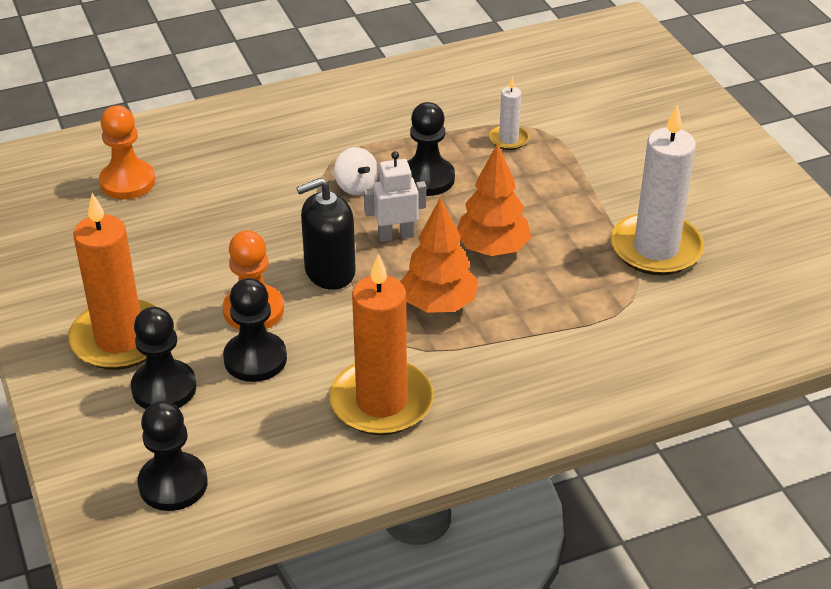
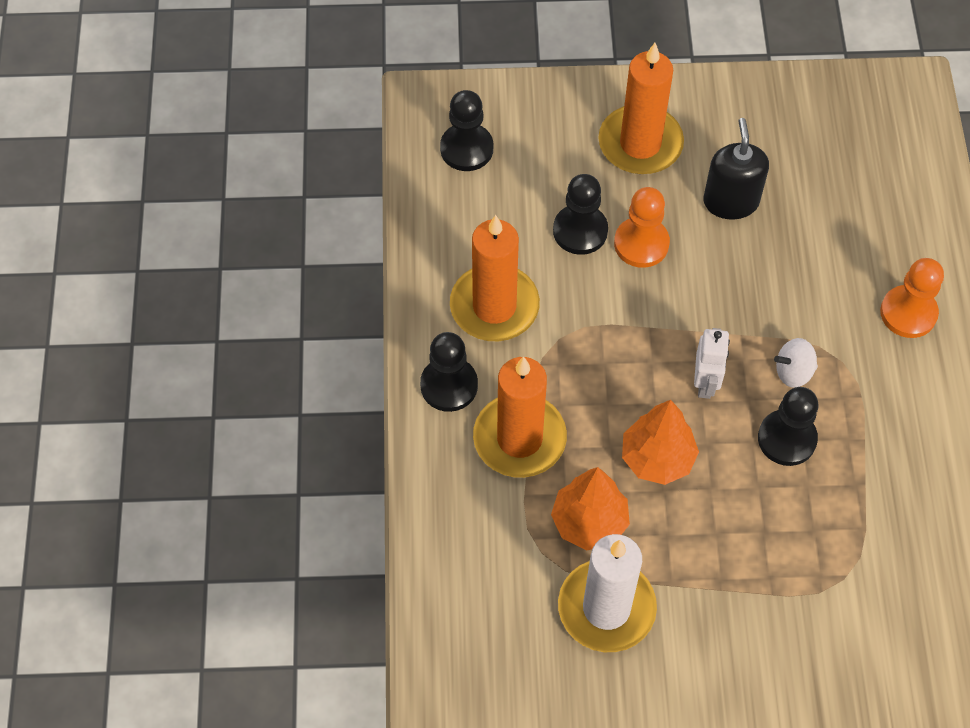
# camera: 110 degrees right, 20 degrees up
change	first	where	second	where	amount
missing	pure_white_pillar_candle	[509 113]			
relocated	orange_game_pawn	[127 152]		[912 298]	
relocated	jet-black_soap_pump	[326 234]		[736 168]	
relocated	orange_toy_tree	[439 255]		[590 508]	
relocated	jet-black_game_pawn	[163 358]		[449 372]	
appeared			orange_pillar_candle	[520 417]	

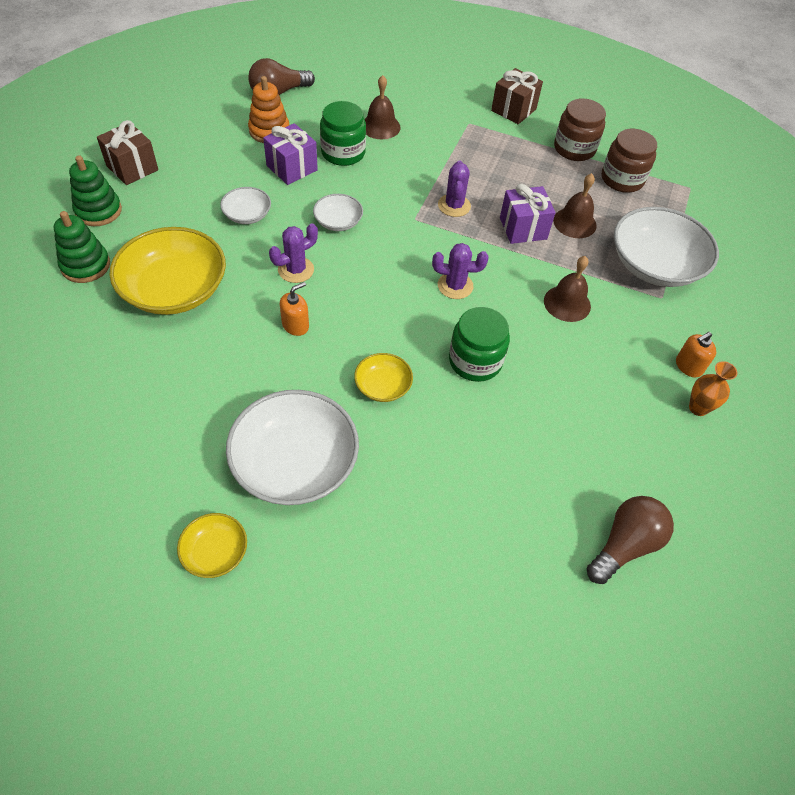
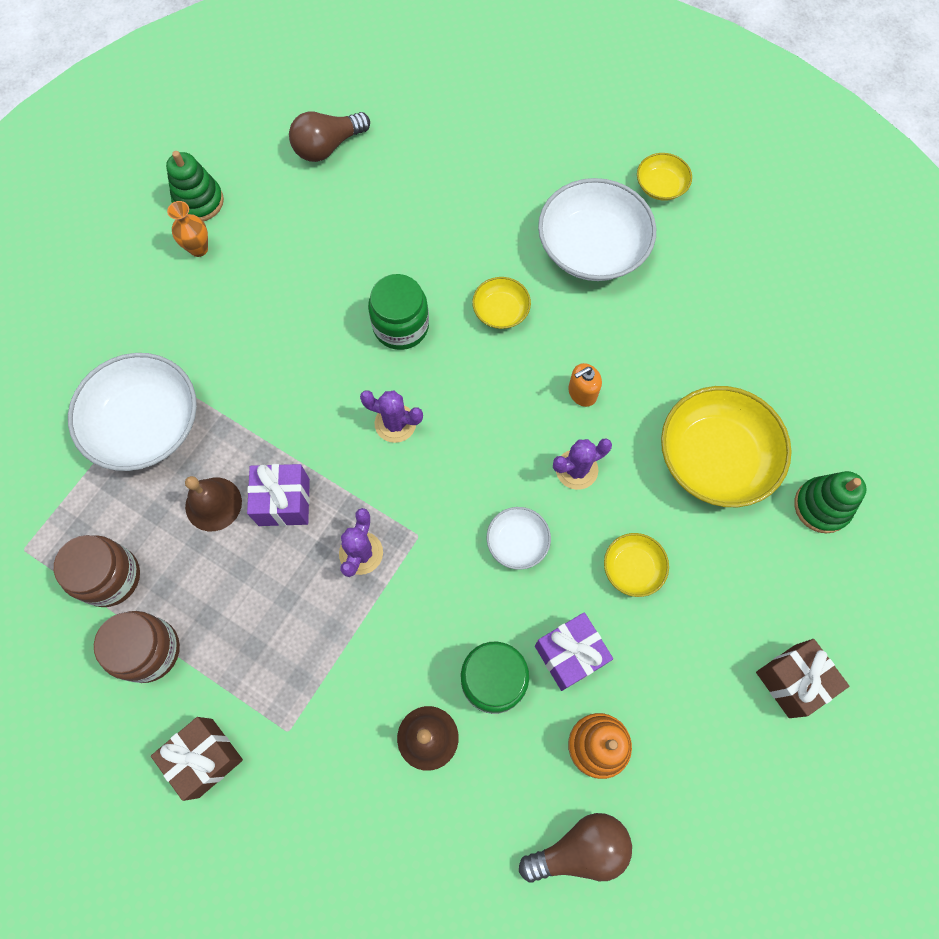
# camera: 165 degrees left, 15 degrees up
change	first	where	second	where	amount
relocated	green_ring_stacker	[95 190]		[195 186]	
colour	pure_white_bowl	[245 205]	golden_bowl	[636 565]	
missing	dark_brown_bell	[567 289]			
missing	orange_soap_pump	[696 354]			

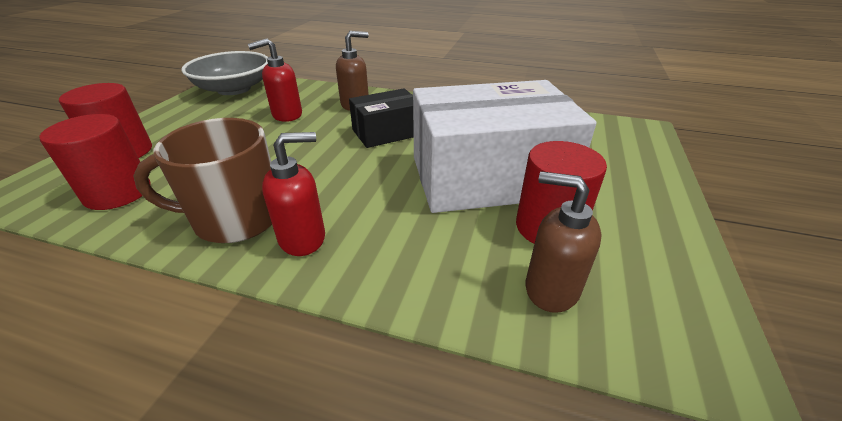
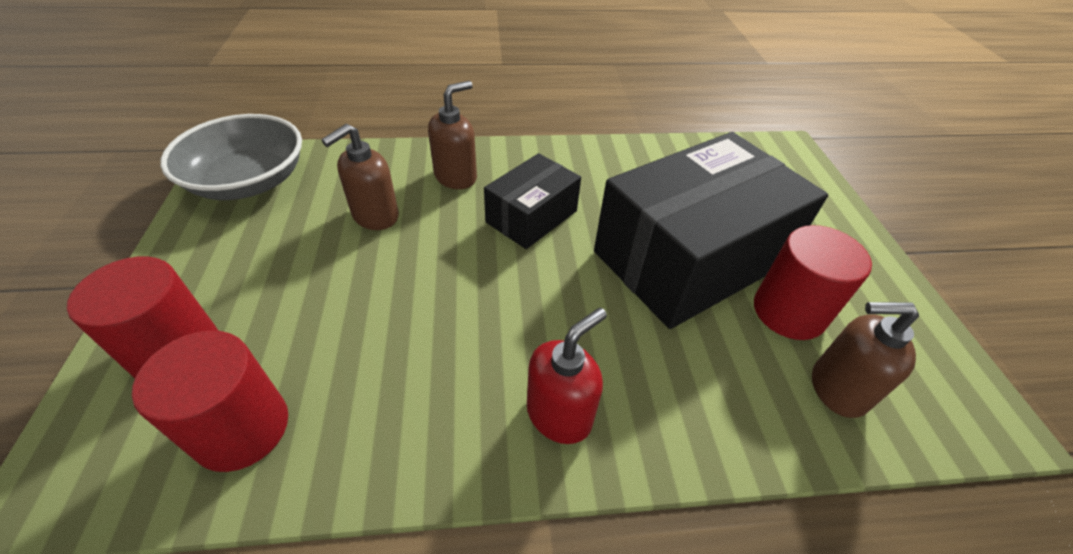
# camera: 25 degrees left, 10 degrees up
change	first	where	second	where	amount
colour	crimson_soap_pump	[275 80]	dark_brown_soap_pump	[360 177]	
colour	pure_white_package	[505 146]	jet-black_package	[711 230]	
missing	dark_brown_mug	[202 180]			

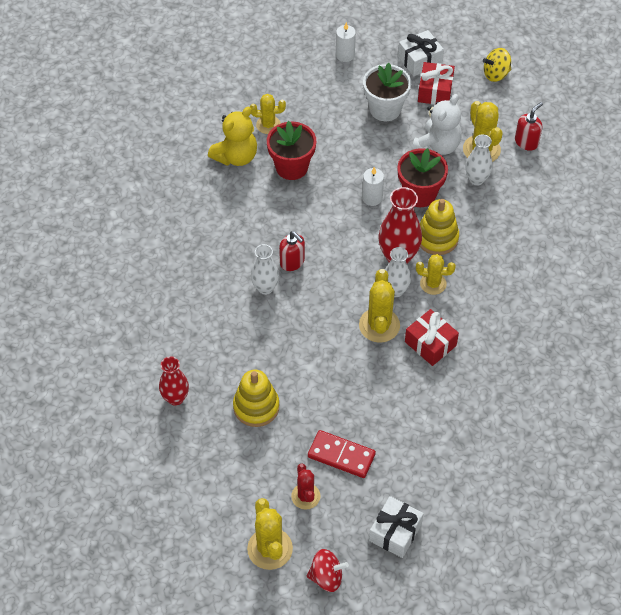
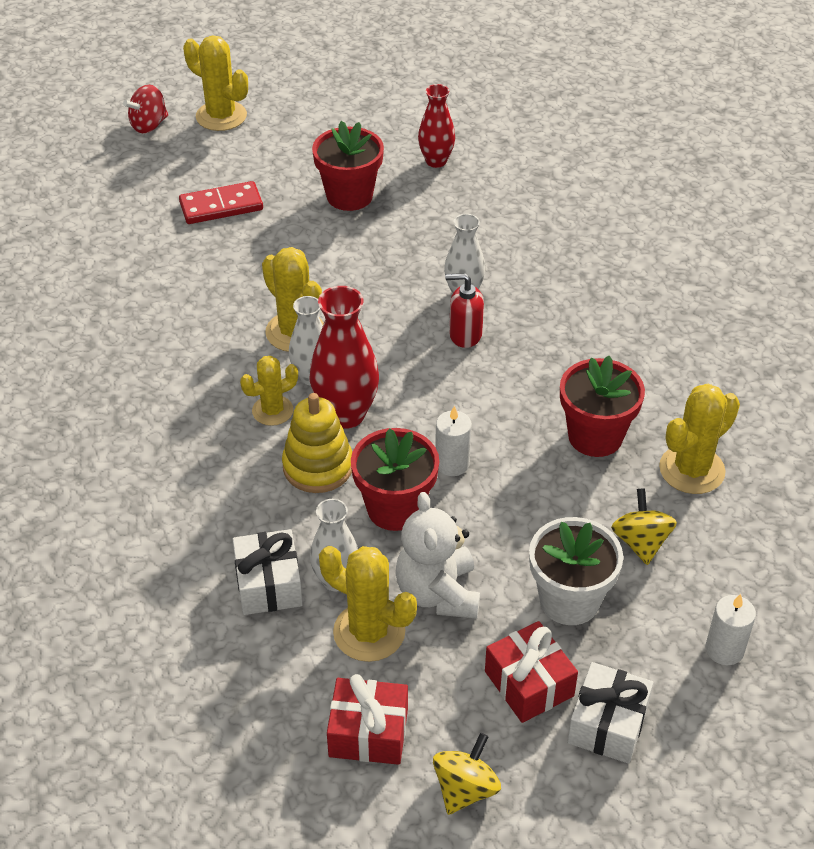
# camera: 140 degrees right, 10 degrees down
change	first	where	second	where	amount
size	golden_prickly_plant	[268 114]		[699 439]	x1.52
missing	crimson_soap_pump	[529 126]			
missing	golden_teddy	[232 136]			
relocated	crimson_present	[432 337]		[367 719]	
exchanged	golden_ring_stacker	[256 398]	crimson_plant_pot	[348 166]	
missing	crimson_prickly_plant	[306 486]			
relocated	pure_white_present	[396 527]		[267 572]	
appeared			golden_toy_top	[644 526]	

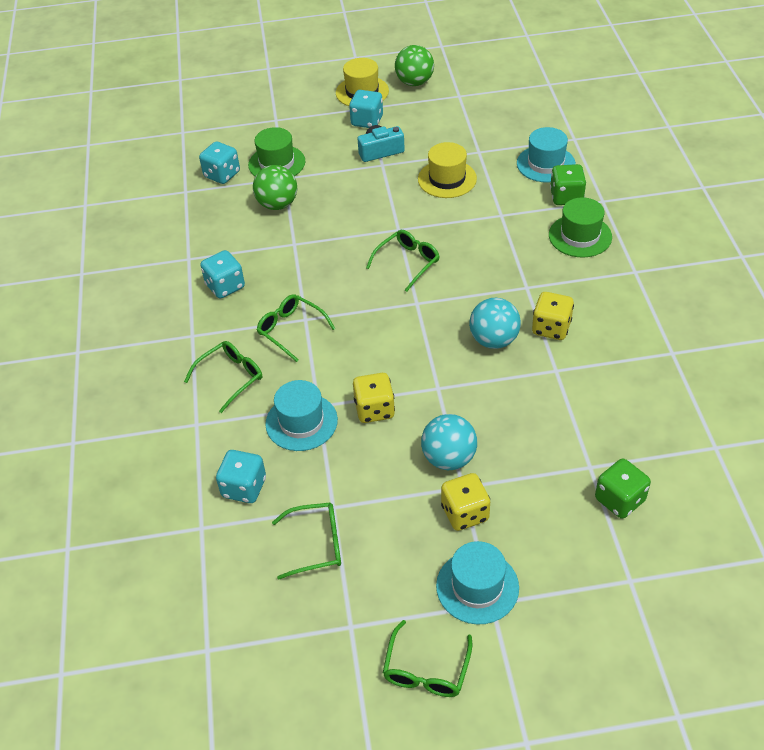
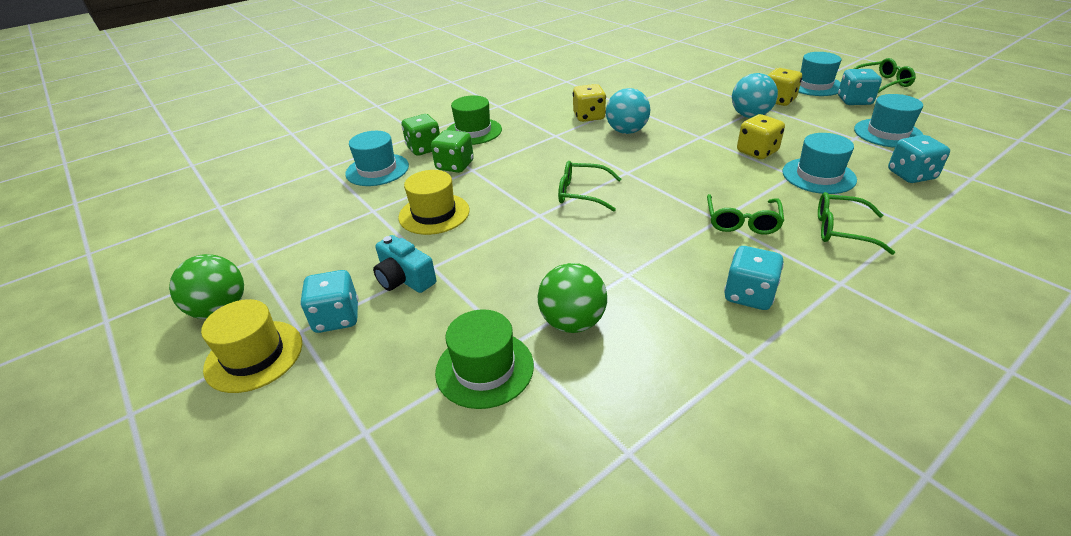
# camera: 120 degrees left, 10 degrees down
change	first	where	second	where	amount
relocated	turquoise_dice	[219 162]		[860 87]	
relocated	green_dice	[623 489]		[452 151]	
exchanged	green_spectacles	[306 541]	turquoise_top_hat	[888 121]	

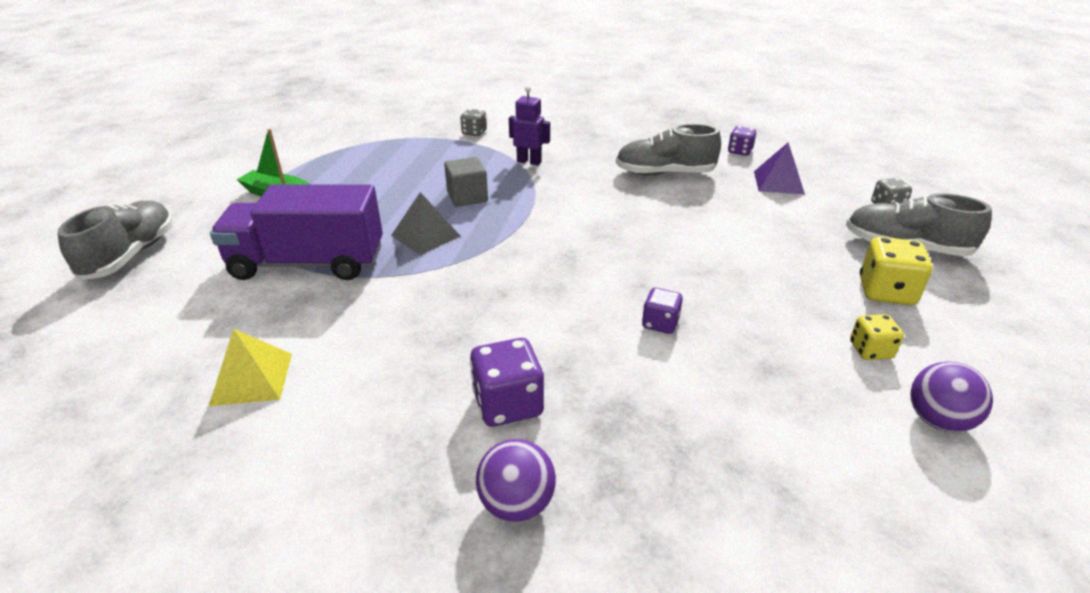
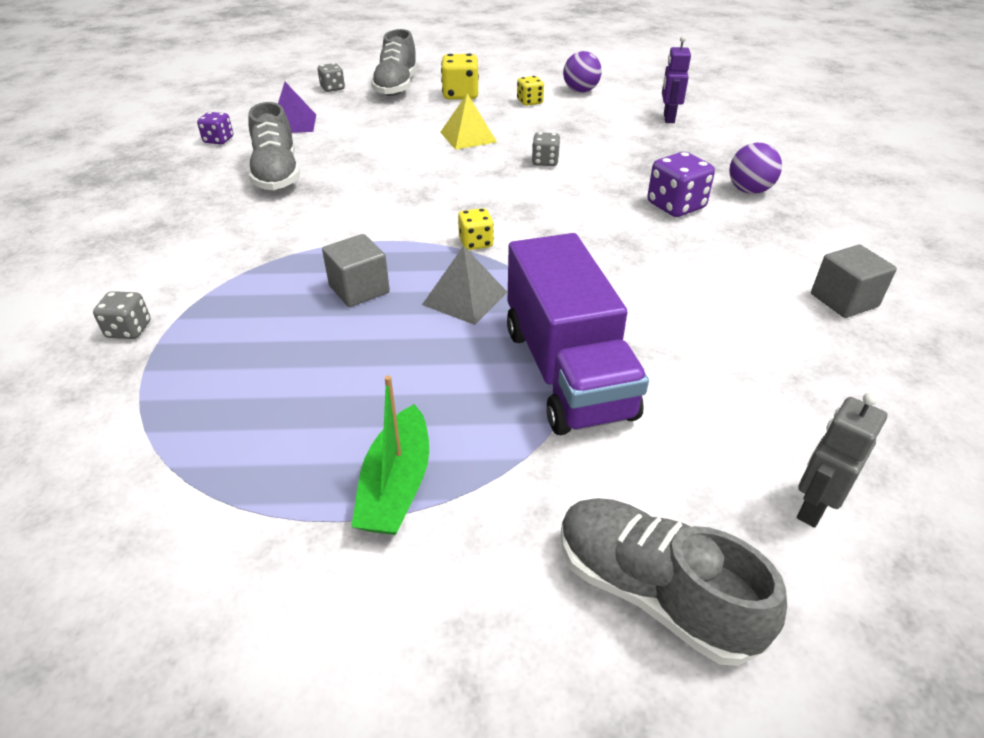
# camera: 105 degrees left, 5 degrees up
change	first	where	second	where	amount
relocated	royal_purple_robot	[529 126]		[676 79]	
spun	gray_lace-up_shoe	[115 240]		[674 582]	45 degrees clockwise
colour	royal_purple_dice	[662 311]	gray_dice	[546 149]	
relocated	golden_pyramid_shape	[250 367]		[468 121]	
appeared			golden_dice	[476 229]	
appeared			gray_block	[854 281]	
appeared			gray_robot	[842 460]	

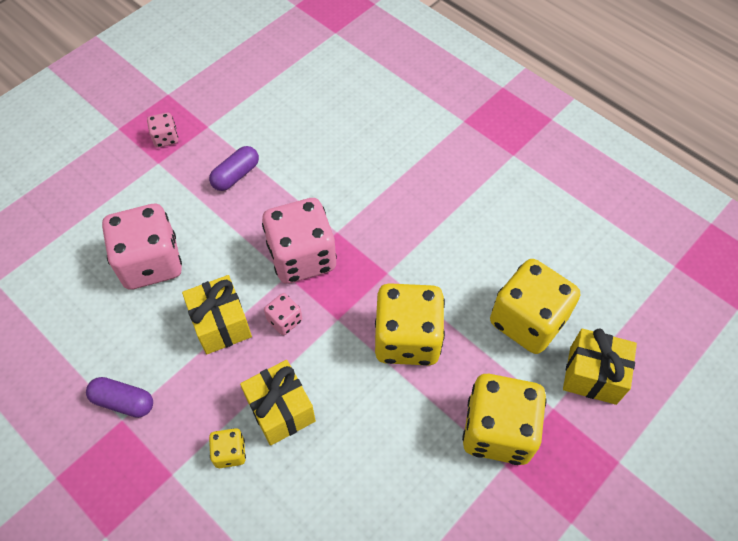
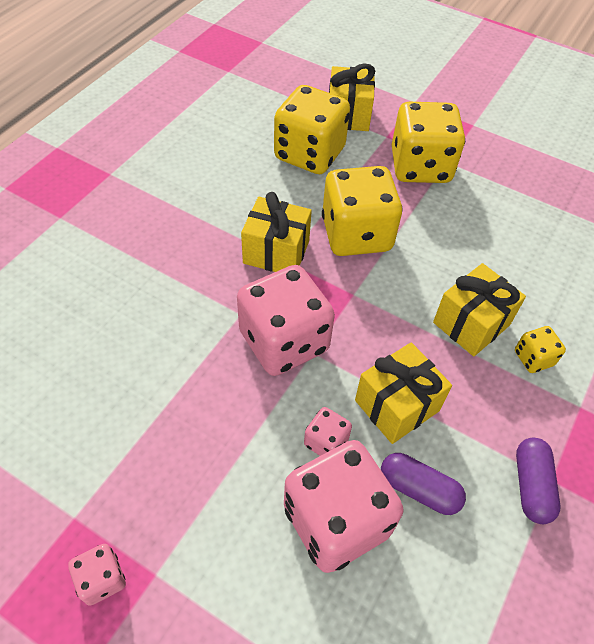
# camera: 105 degrees left, 5 degrees down
change	first	where	second	where	amount
relocated	royal_purple_capsule	[234 168]		[423 484]	
relocated	rose-pink_dice	[283 314]		[328 431]	
appeared			golden_present	[276 232]	

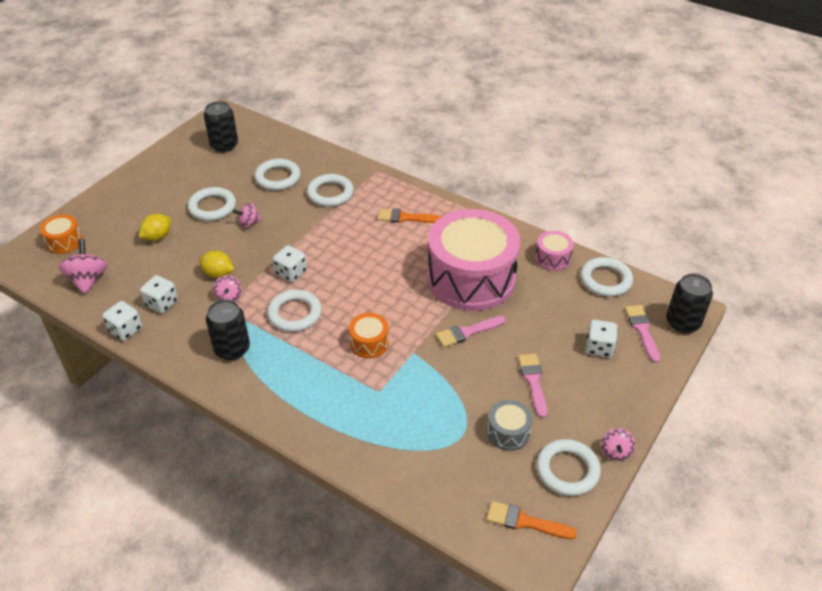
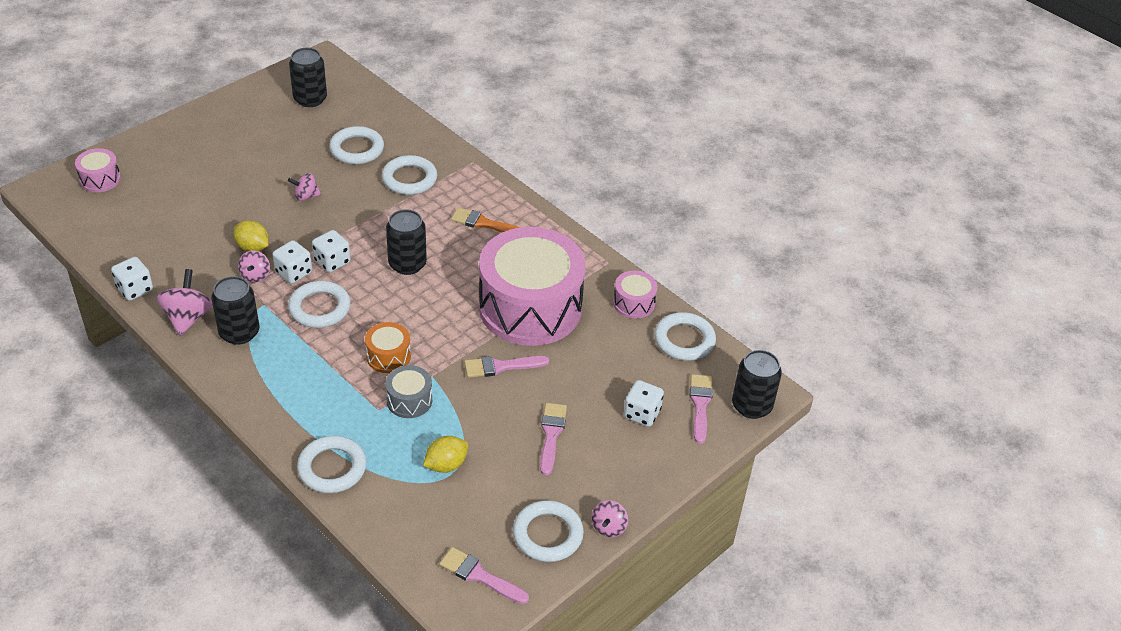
# camera: 10 degrees right, 0 degrees up
change	first	where	second	where	amount
relocated	pure_white_torus	[212 204]		[332 464]	
relocated	golden_toy_lemon	[155 227]		[445 454]	
colour	orange_toy_drum	[61 234]	rose-pink_toy_drum	[98 170]	
relocated	rose-pink_toy_top	[83 267]		[185 302]	
relocated	pure_white_dice	[159 294]		[292 262]	
relocated	gray_toy_drum	[510 425]		[408 391]	
colour	orange_paint_brush	[532 520]	rose-pink_paint_brush	[484 575]	
appeared			jet-black_soda_can	[406 242]	

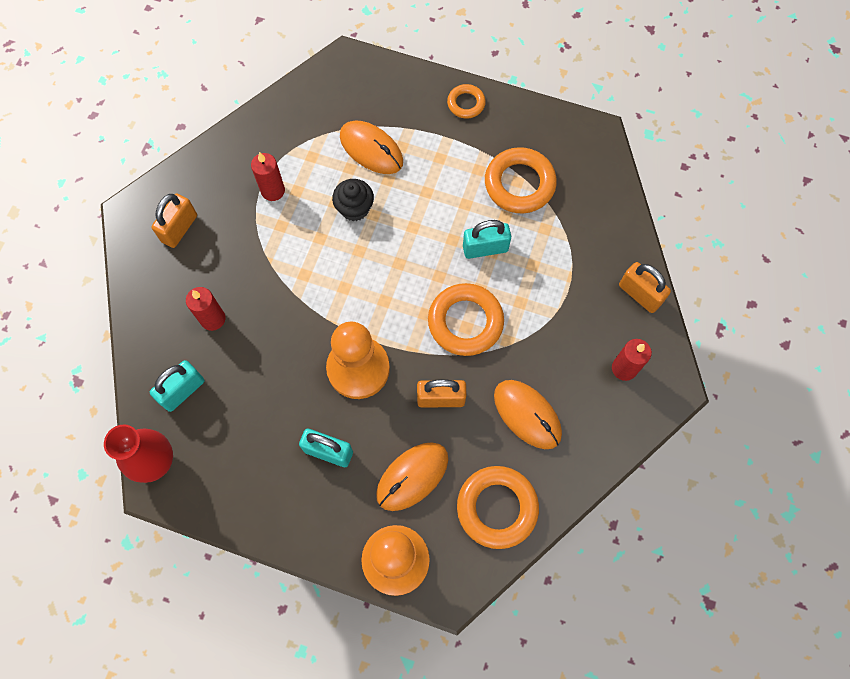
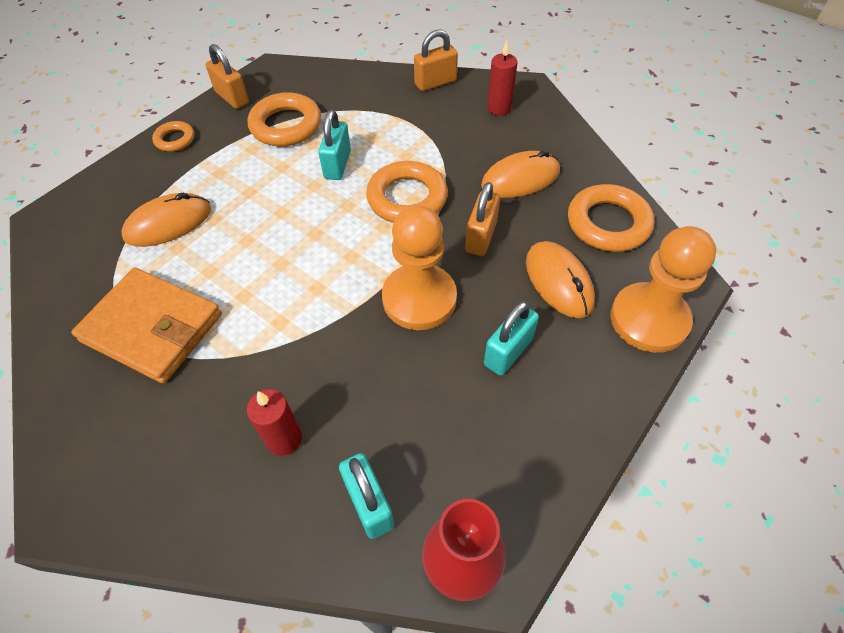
# camera: 70 degrees left, 15 degrees down
change	first	where	second	where	amount
exchanged	crimson_pillar_candle	[268 176]	orange_billfold	[146 326]	
missing	jet-black_cupcake	[353 200]			
relocated	orange_lock	[174 220]		[227 76]	

